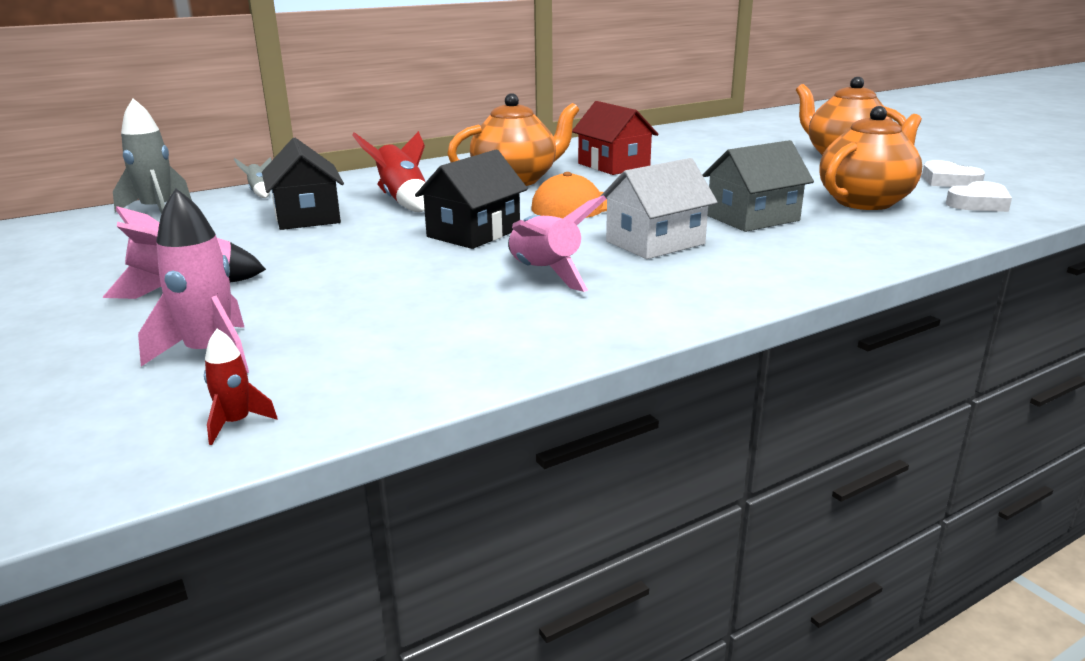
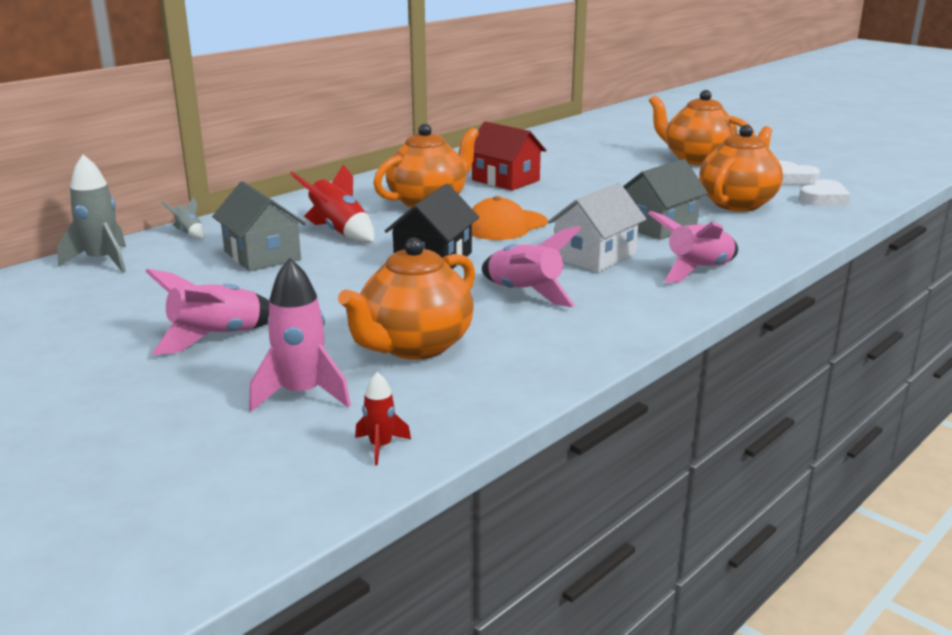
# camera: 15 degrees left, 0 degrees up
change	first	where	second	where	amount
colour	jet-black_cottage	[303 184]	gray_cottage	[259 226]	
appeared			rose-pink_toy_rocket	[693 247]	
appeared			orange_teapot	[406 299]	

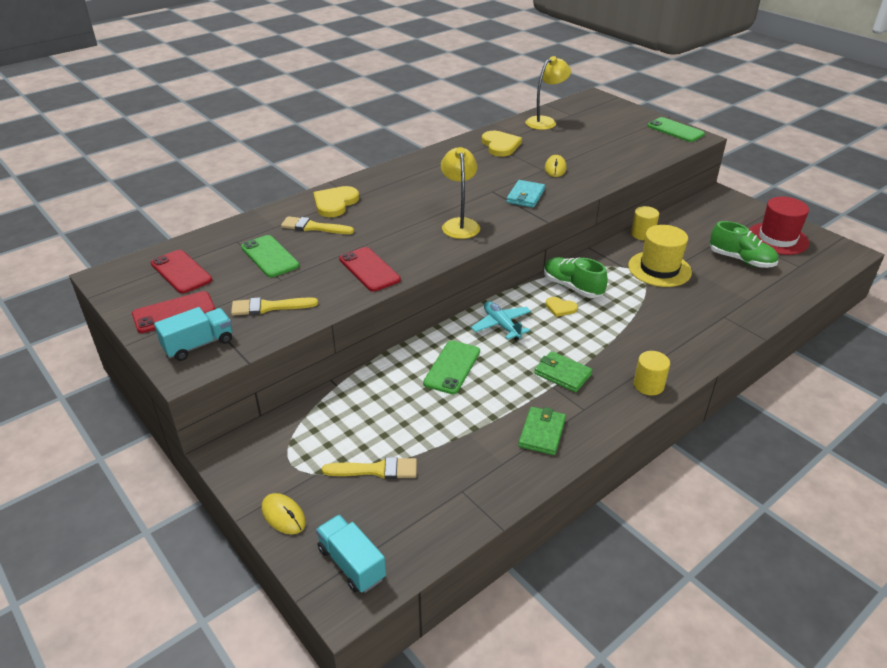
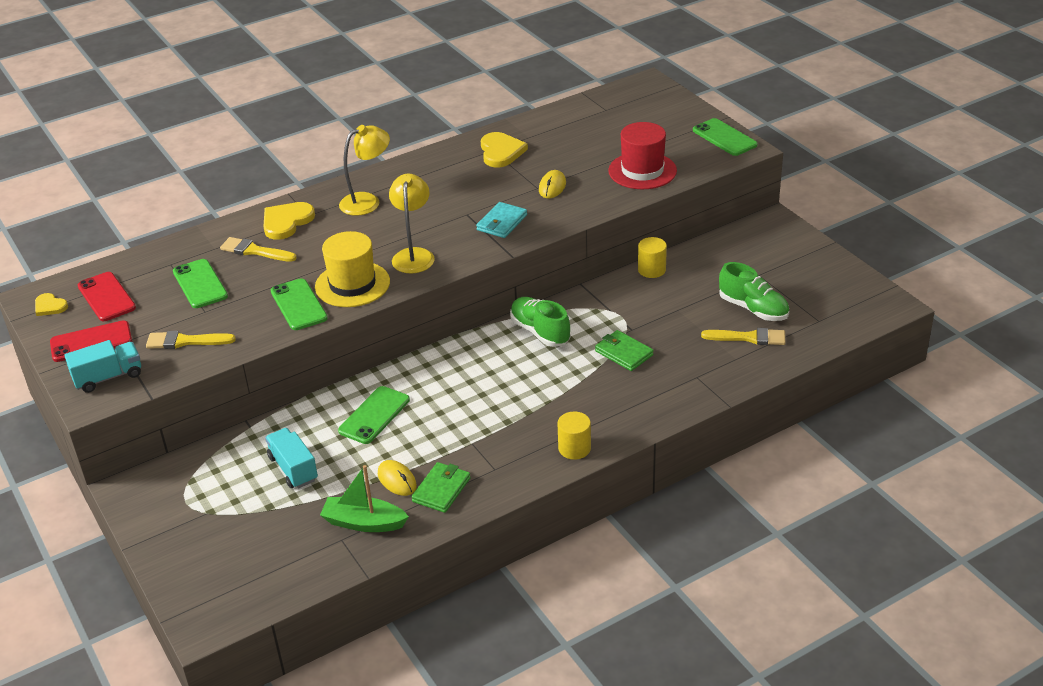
# camera: 10 degrees right, 0 degrees up
change	first	where	second	where	amount
relocated	golden_reading_lamp	[548 93]		[364 170]	
relocated	crimson_top_hat	[779 226]		[642 155]	
relocated	golden_top_hat	[660 256]		[352 269]	
colour	crimson_mobile_phone	[370 269]	green_mobile_phone	[299 304]	
relocated	golden_heart	[562 307]		[51 304]	
missing	turquoise_aeroplane	[501 321]			
relocated	green_billfold	[563 371]		[624 350]	
relocated	golden_paint_brush	[369 468]		[743 336]	
relocated	golden_mouse	[284 513]		[397 478]	
relocated	turquoise_truck	[351 553]		[291 458]	
appeared			green_sailboat	[364 498]	

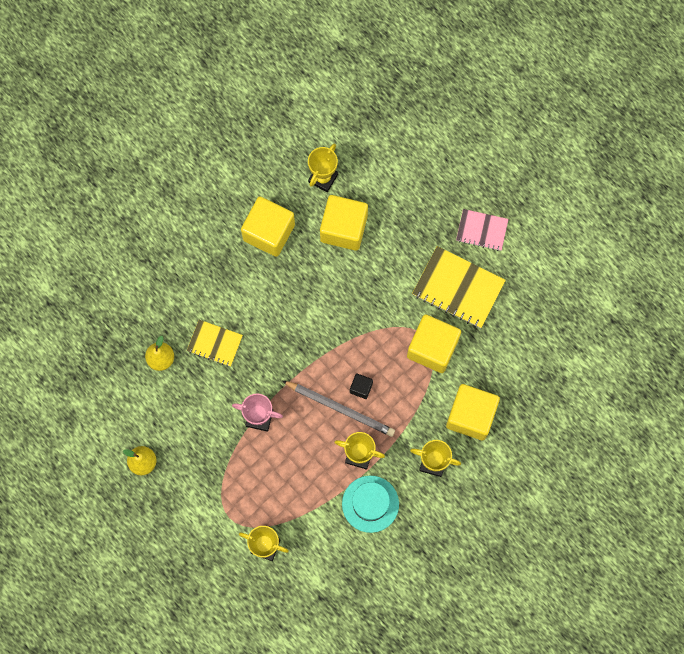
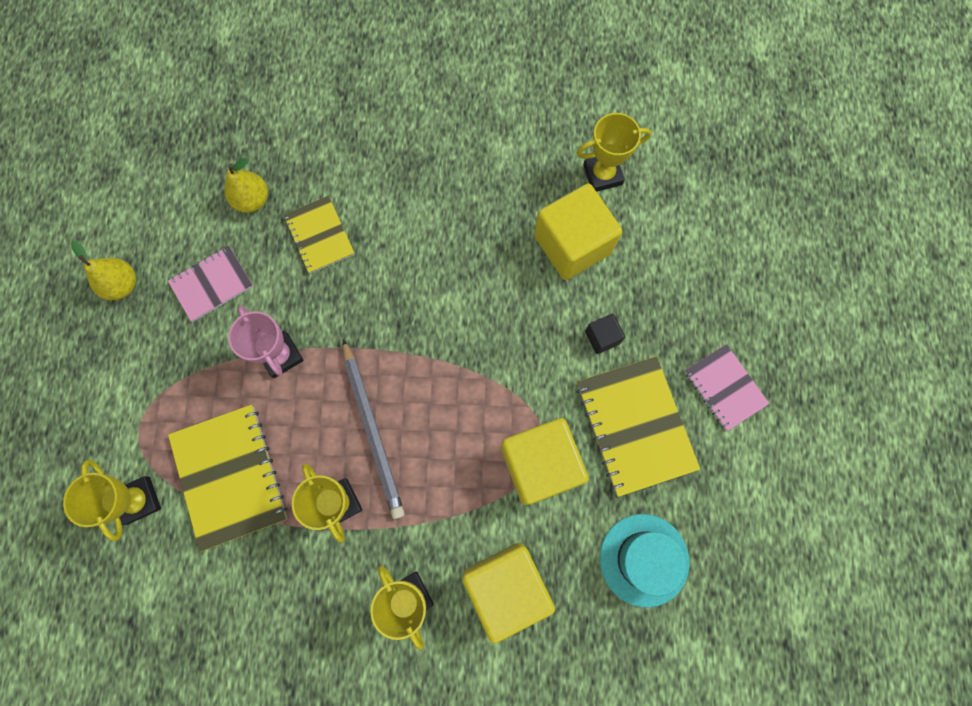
# camera: 45 degrees right, 0 degrees up
change	first	where	second	where	amount
missing	golden_block	[268 226]			
relocated	jet-black_block	[361 386]		[605 334]	
relocated	turquoise_top_hat	[370 504]		[644 561]	
appeared			rose-pink_exercise_book	[210 284]	
appeared			golden_exercise_book	[228 478]	

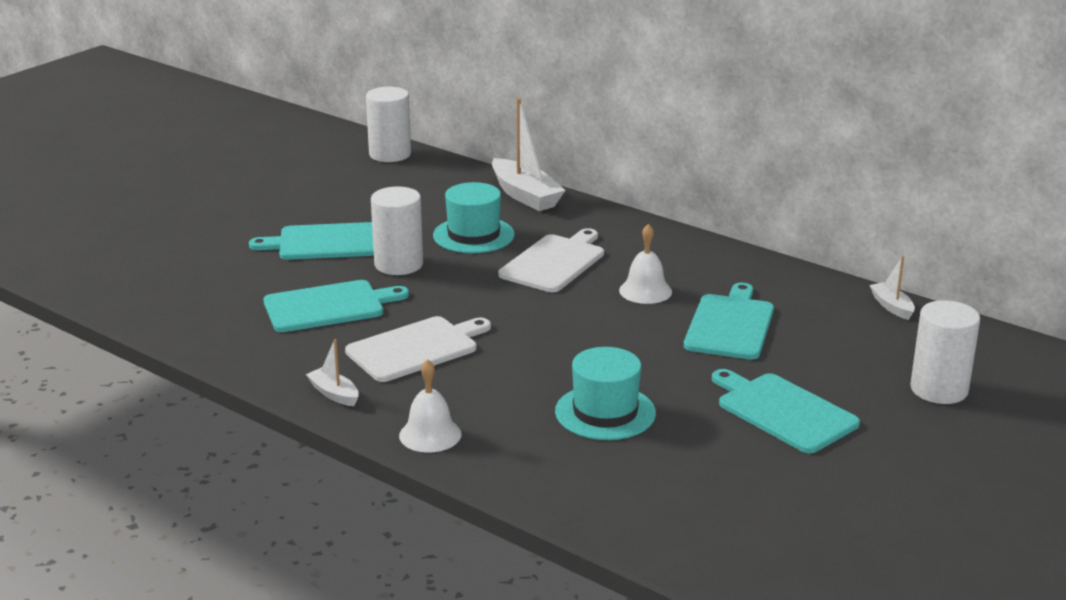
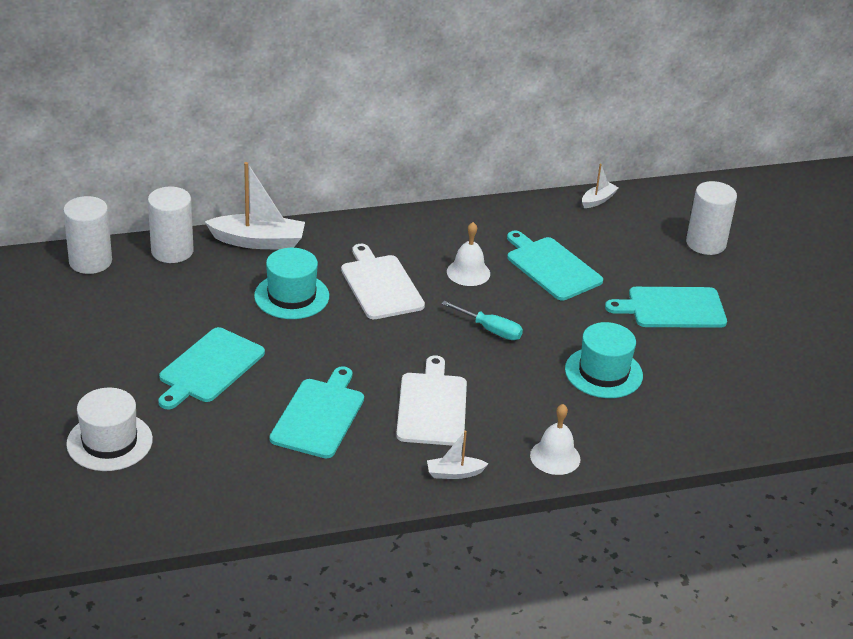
# camera: 55 degrees left, 10 degrees up
change	first	where	second	where	amount
relocated	pure_white_cylinder	[397 230]		[171 225]	
spun	pure_white_sailboat	[892 288]		[600 185]	120 degrees clockwise
appeared			turquoise_screwdriver	[482 320]	
appeared			pure_white_top_hat	[109 429]	

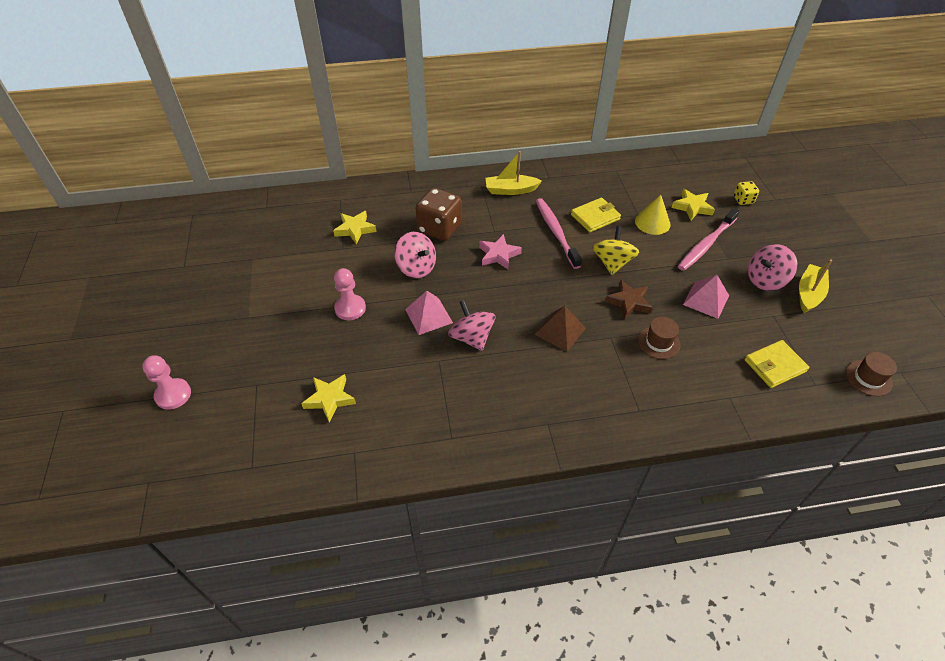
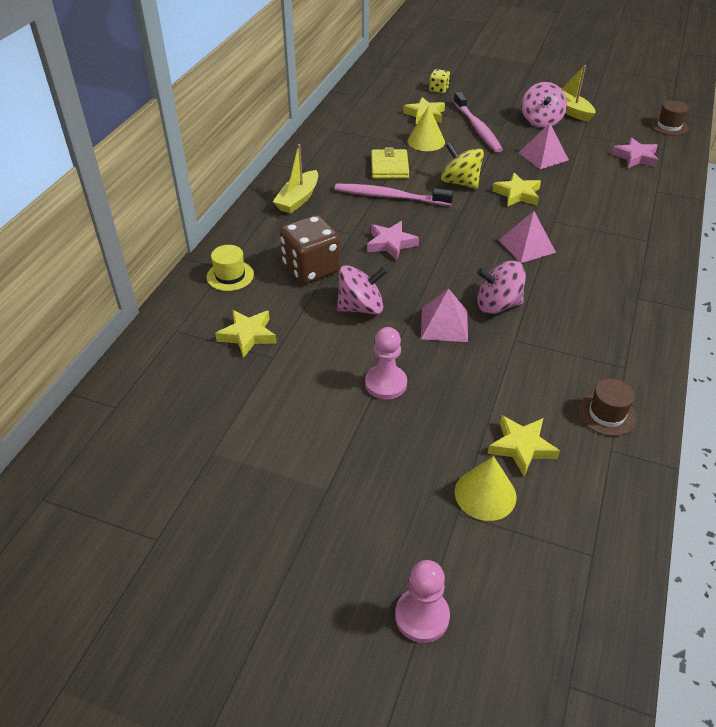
# camera: 60 degrees left, 5 degrees down
change	first	where	second	where	amount
colour	dark_brown_five-pointed_star	[629 299]	golden_five-pointed_star	[516 190]	
colour	dark_brown_pyramid_shape	[560 329]	rose-pink_pyramid_shape	[527 237]	
relocated	dark_brown_top_hat	[659 338]		[607 407]	
exchanged	golden_billfold	[777 364]	rose-pink_five-pointed_star	[635 152]	
appeared			golden_top_hat	[230 268]	
appeared			golden_cone_shape	[486 488]	

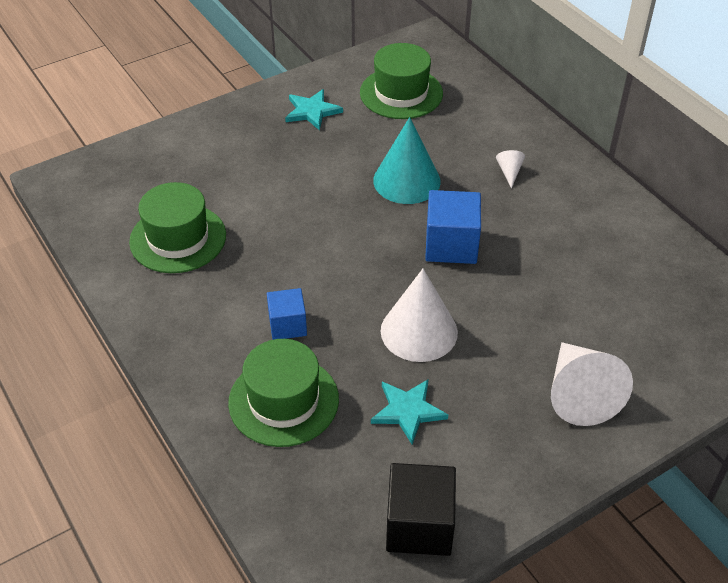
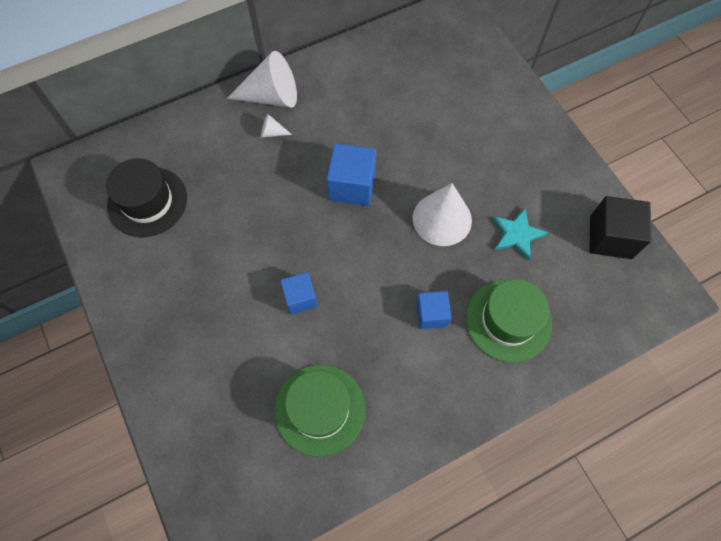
# camera: 85 degrees left, 20 degrees up
change	first	where	second	where	amount
colour	green_top_hat	[401 81]	jet-black_top_hat	[146 197]	
missing	turquoise_five-pointed_star	[314 110]			
missing	turquoise_cone_shape	[407 160]			
relocated	pure_white_cone_shape	[592 384]		[262 79]	
appeared			blue_block	[299 293]	

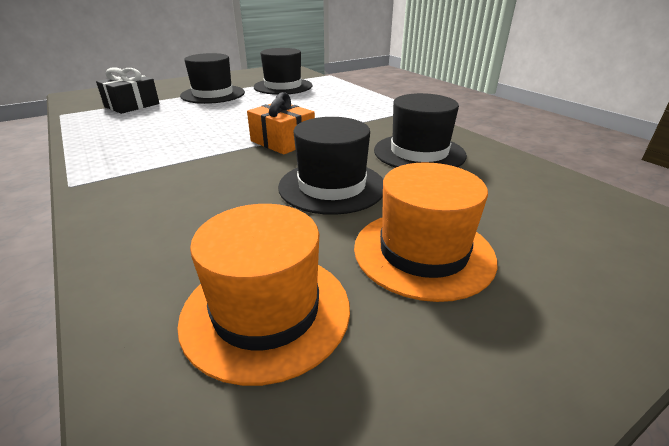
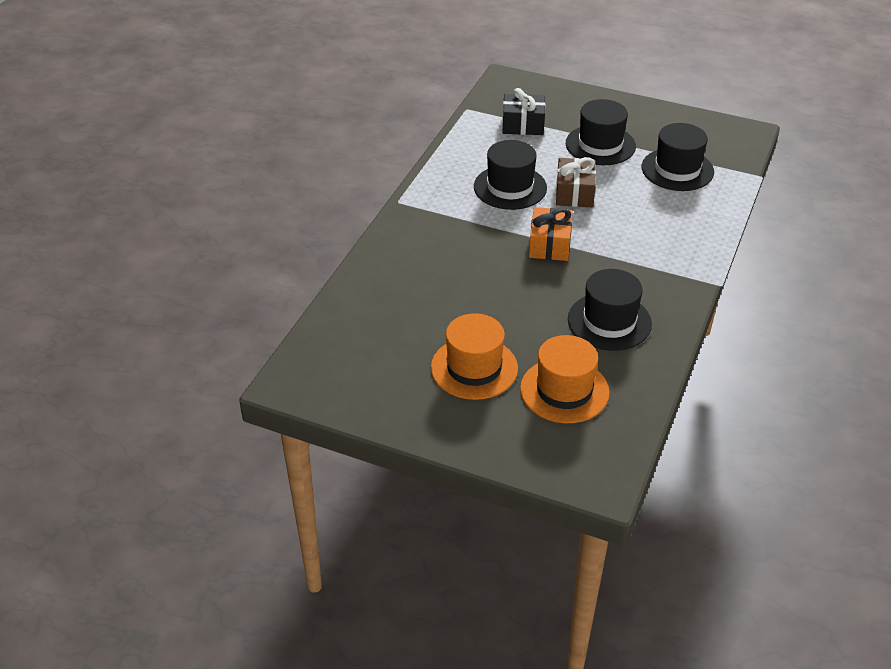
# camera: 55 degrees right, 10 degrees up
change	first	where	second	where	amount
relocated	jet-black_top_hat	[330 166]		[510 175]	
relocated	orange_top_hat	[263 295]		[564 379]	
appeared			dark_brown_present	[576 182]	

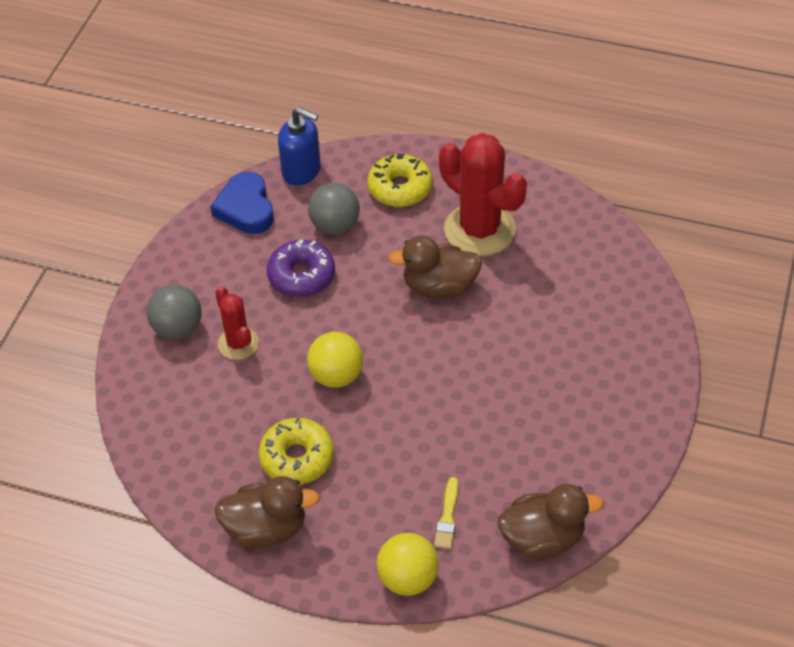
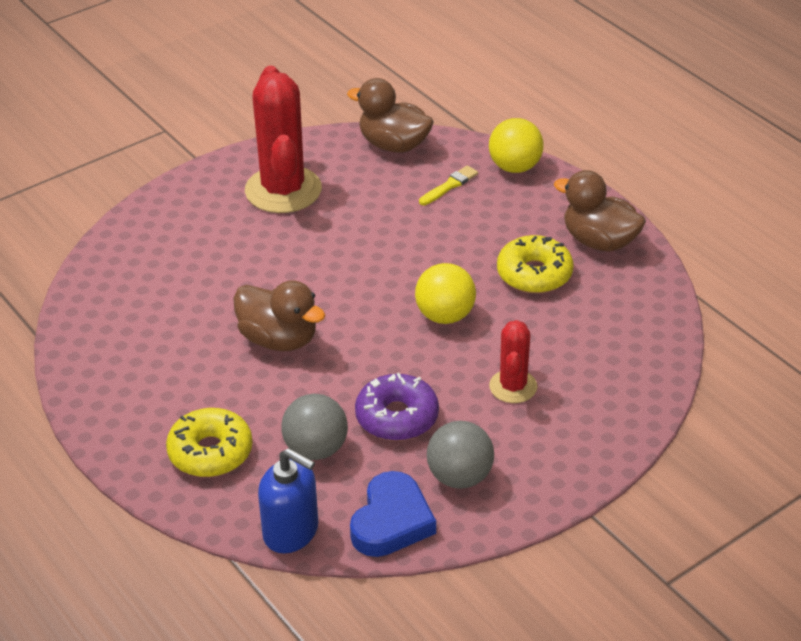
# camera: 145 degrees left, 10 degrees down
change	first	where	second	where	amount
spun	blue_soap_pump	[299 146]		[288 500]	150 degrees clockwise
relocated	crimson_prickly_plant	[483 194]		[283 139]	
relocated	gray_ball	[174 312]		[460 455]	

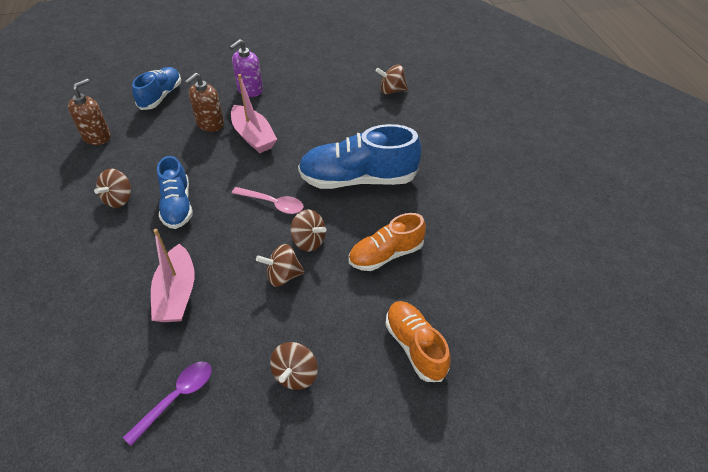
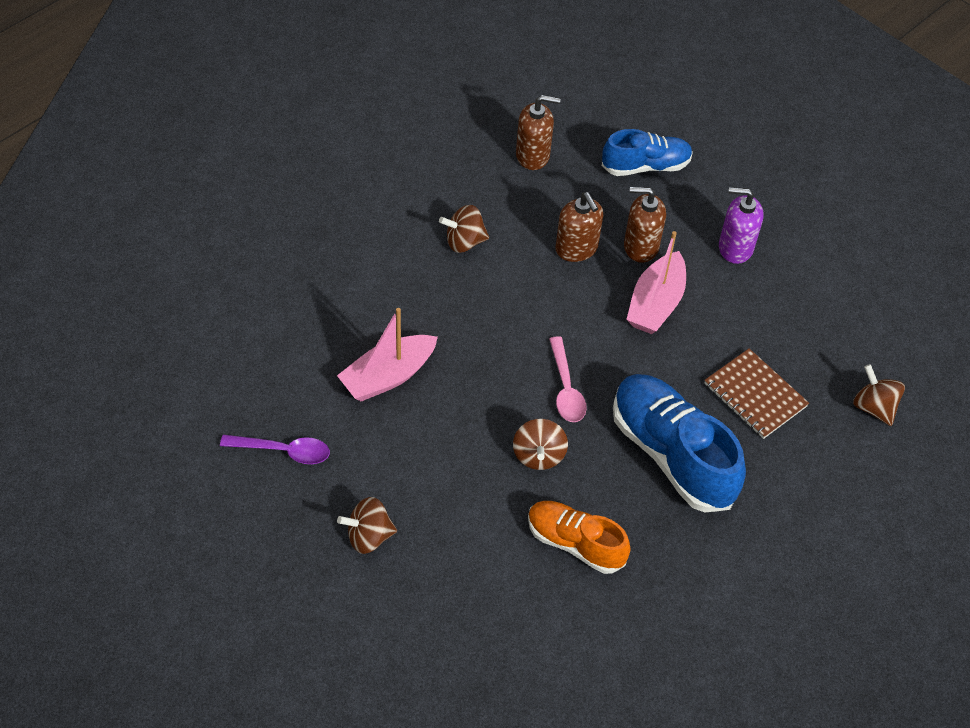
# camera: 55 degrees right, 5 degrees up
change	first	where	second	where	amount
missing	blue_lace-up_shoe	[174 192]			
missing	dark_brown_toy_top	[280 265]			
missing	orange_lace-up_shoe	[417 341]			
appeared			dark_brown_soap_pump	[579 227]	
appeared			dark_brown_exercise_book	[756 393]	

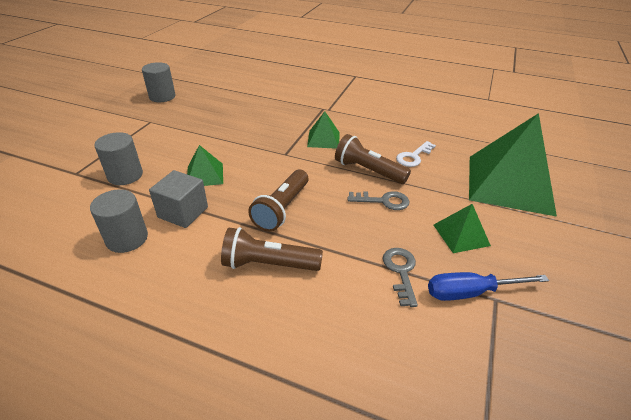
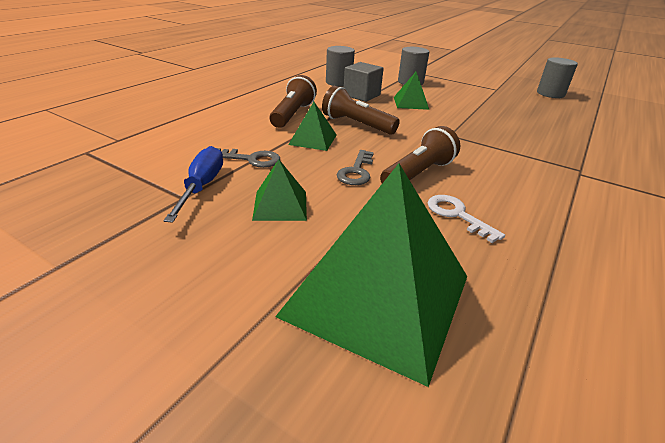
# camera: 100 degrees right, 5 degrees down
change	first	where	second	where	amount
relocated	green_pyramid_shape	[323 130]		[312 126]	

